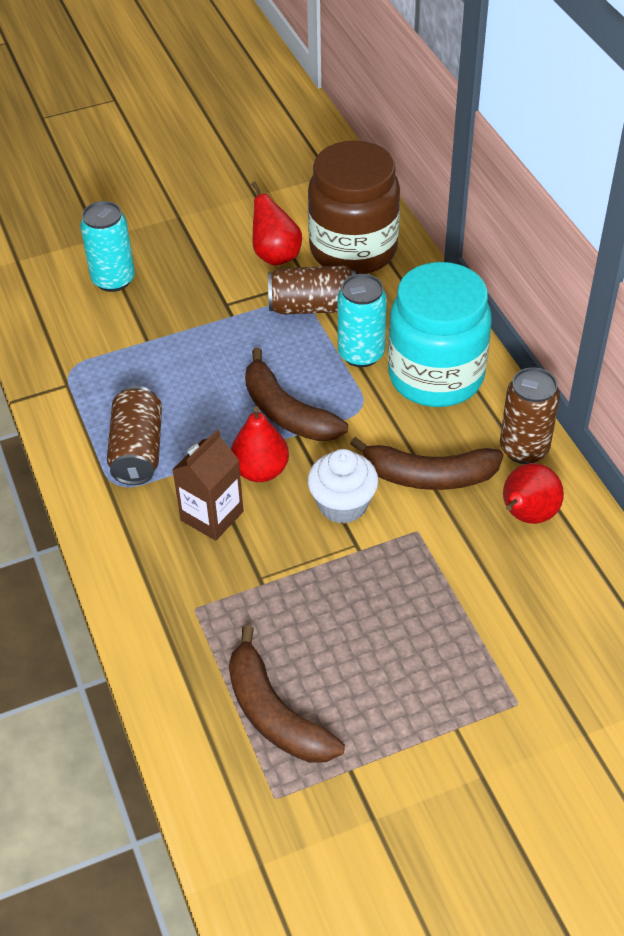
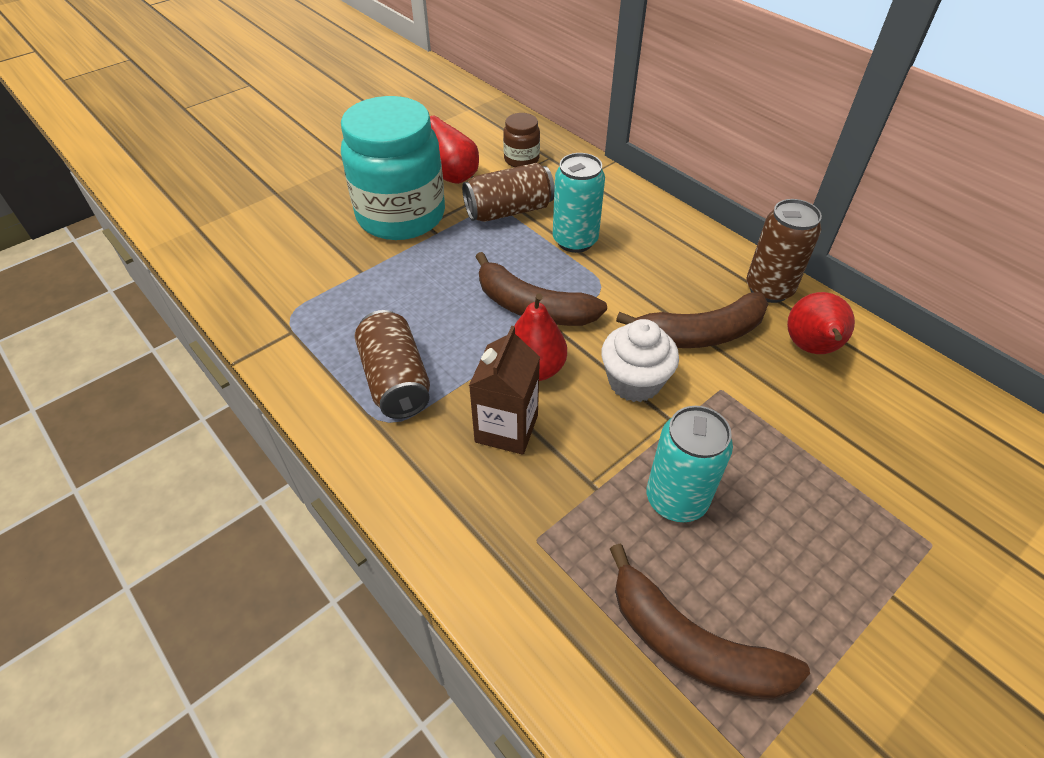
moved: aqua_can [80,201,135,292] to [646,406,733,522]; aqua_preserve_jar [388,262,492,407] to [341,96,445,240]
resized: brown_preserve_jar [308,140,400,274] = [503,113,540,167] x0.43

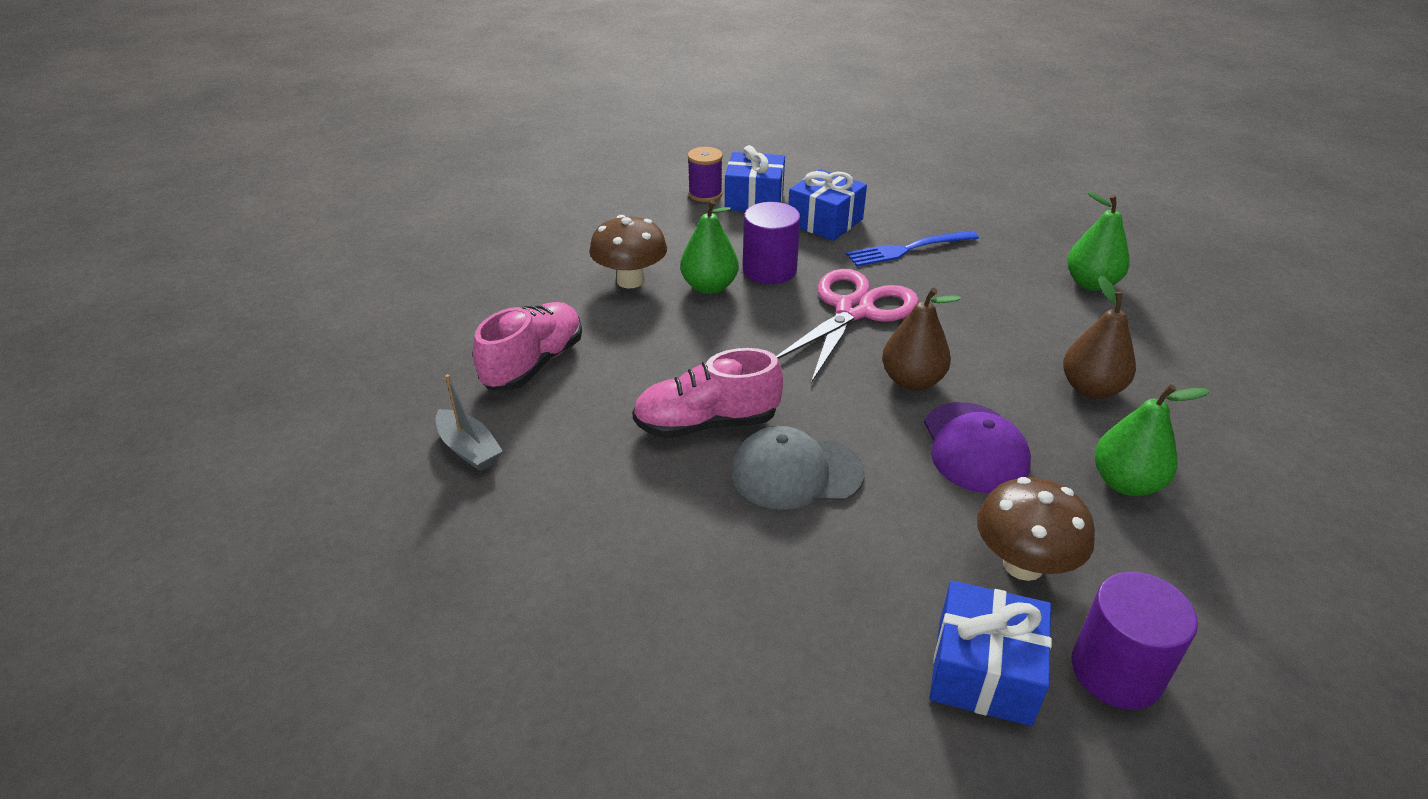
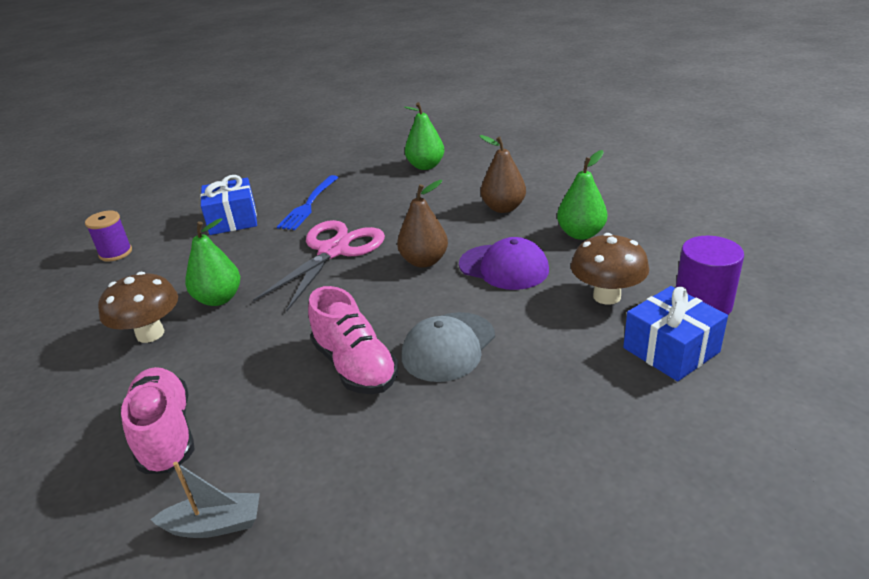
removed: cobalt_wrapped_gift [725,145,785,211]; violet_cylinder_shape [743,202,801,284]
turned: rosy_shears [776,269,919,383] = [253,220,385,311] 45 degrees clockwise; rosy_shoe [632,348,783,438] = [308,286,398,394] 60 degrees counterclockwise

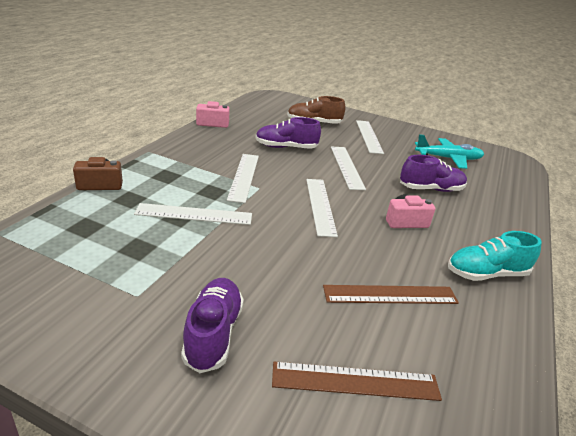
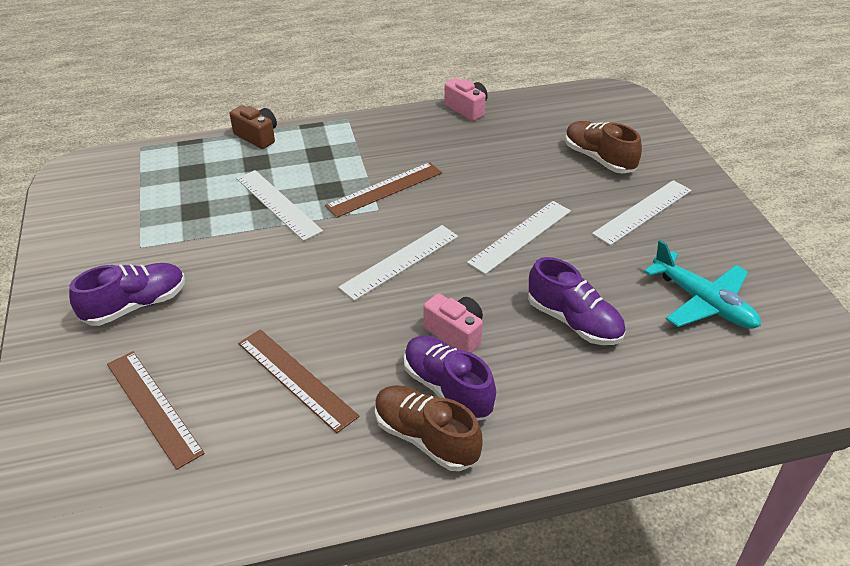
moved: violet_shoe [255,117,321,149] to [404,335,496,421]
recoloured: white_measuring_stick [227,154,259,203] to brown_measuring_stick [325,162,442,218]; aqua_shoe [448,231,542,281] to brown_shoe [375,385,483,471]

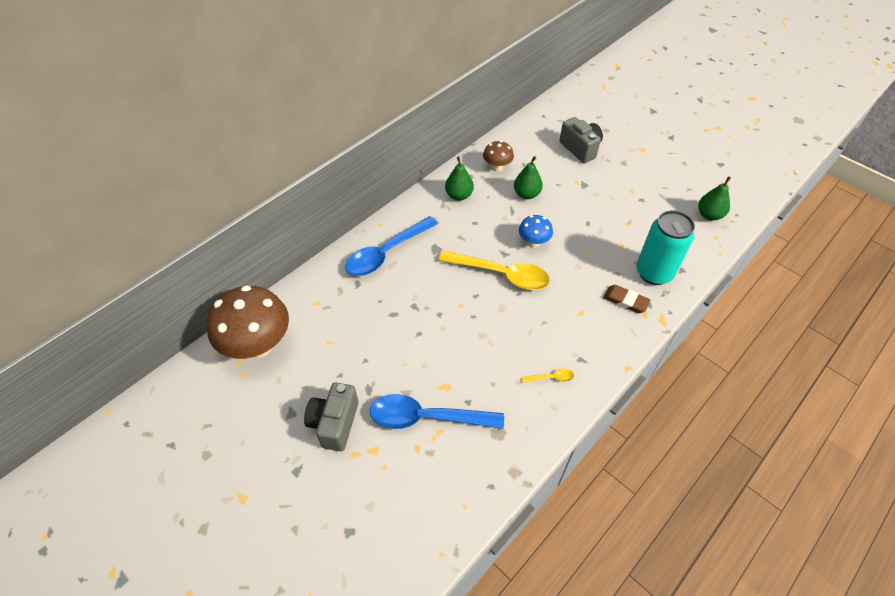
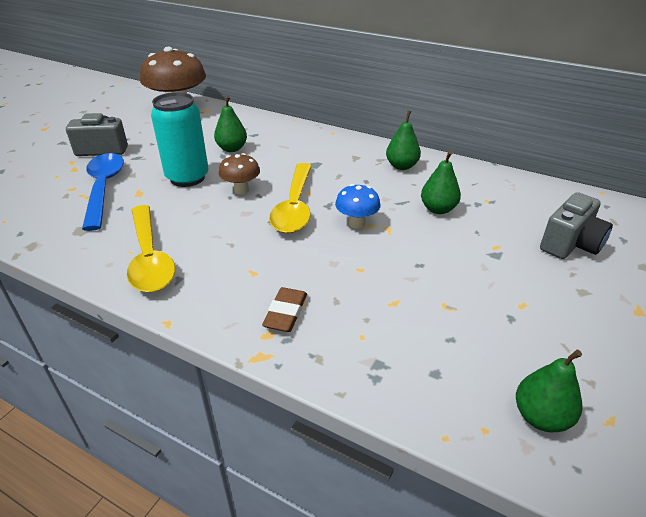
removed: cobalt_teaspoon [345,216,438,276]
added: leaf-green_pear_fruit [214,96,247,152]
moved: brown_toadstool [483,141,514,172] to [219,153,260,194]; aqua_can [636,210,695,285] to [151,92,208,187]
resized: golden_teaspoon [522,369,574,383] = [127,205,175,292] x2.45

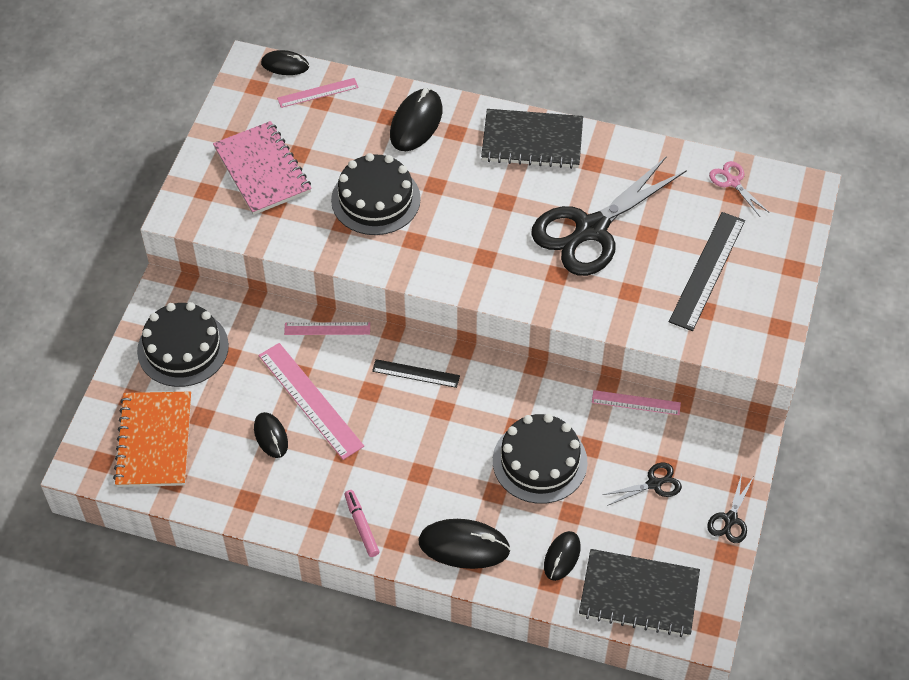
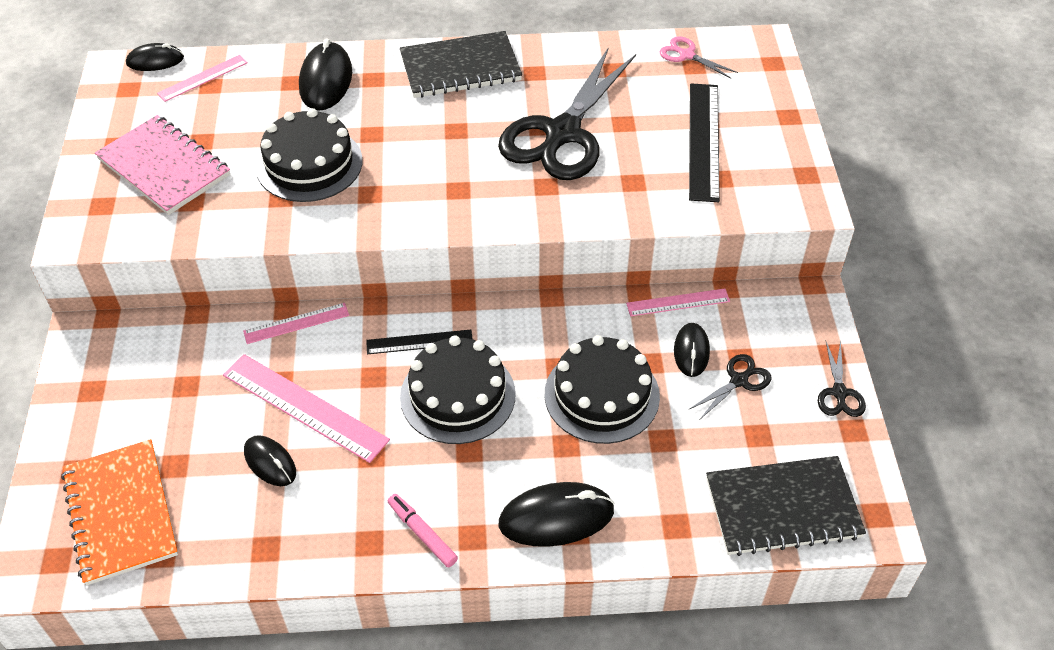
moved: jet-black_gateau [137,302,229,387] to [400,335,516,444]; jet-black_computer_mouse [544,531,581,581] to [674,323,710,377]

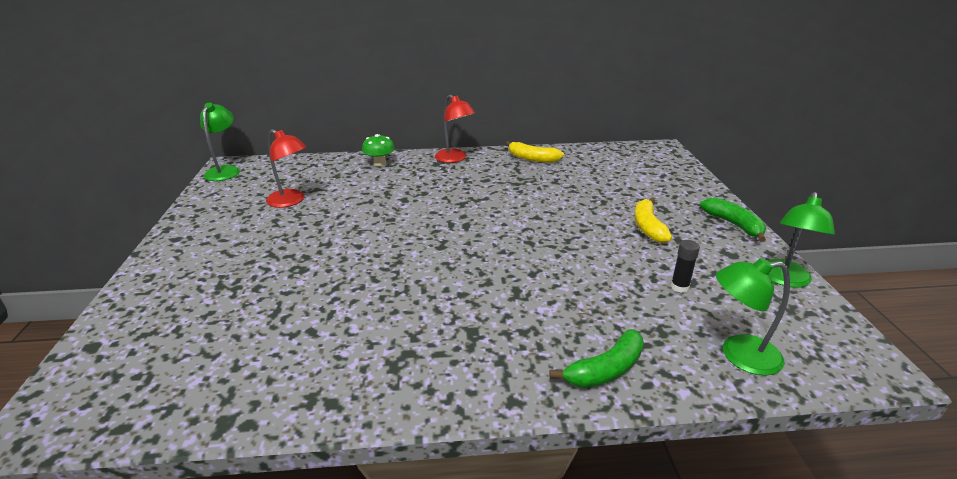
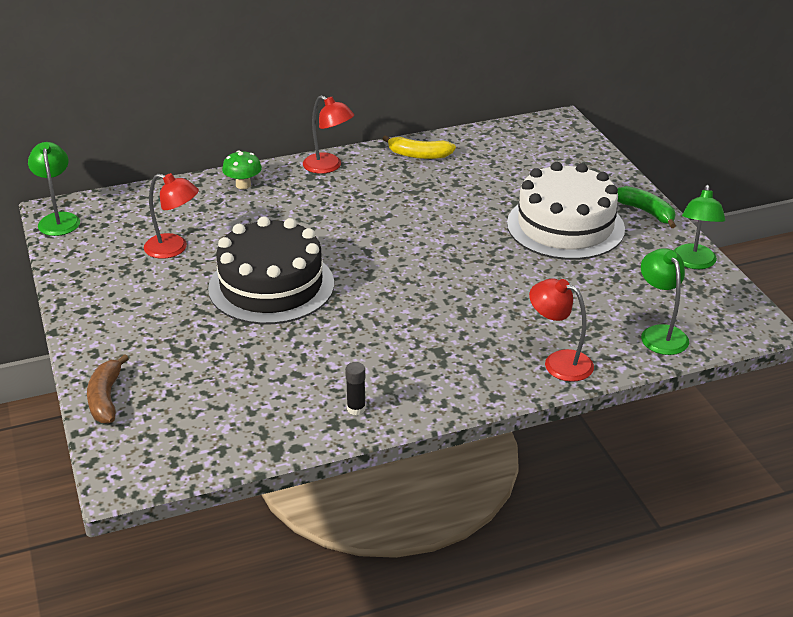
added: jet-black_gateau [208,216,334,324]; brown_toy_banana [87,354,129,424]
moved: jet-black_glue_stick [670,240,700,293] to [345,362,366,415]
replaced: golden_toy_banana [634,197,672,243] to white_gateau [507,162,625,260]; leaf-green_toy_banana [549,329,644,388] to crimson_lamp [529,278,594,382]
turned: leaf-green_lamp [716,258,790,376] = [641,248,689,355] 90 degrees clockwise

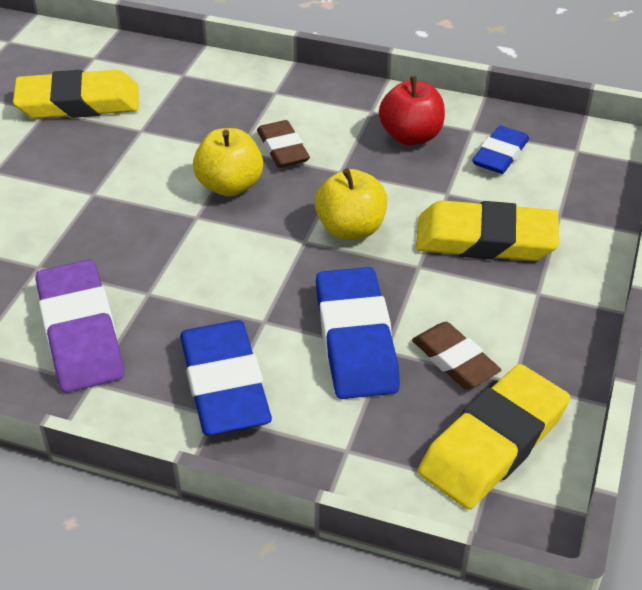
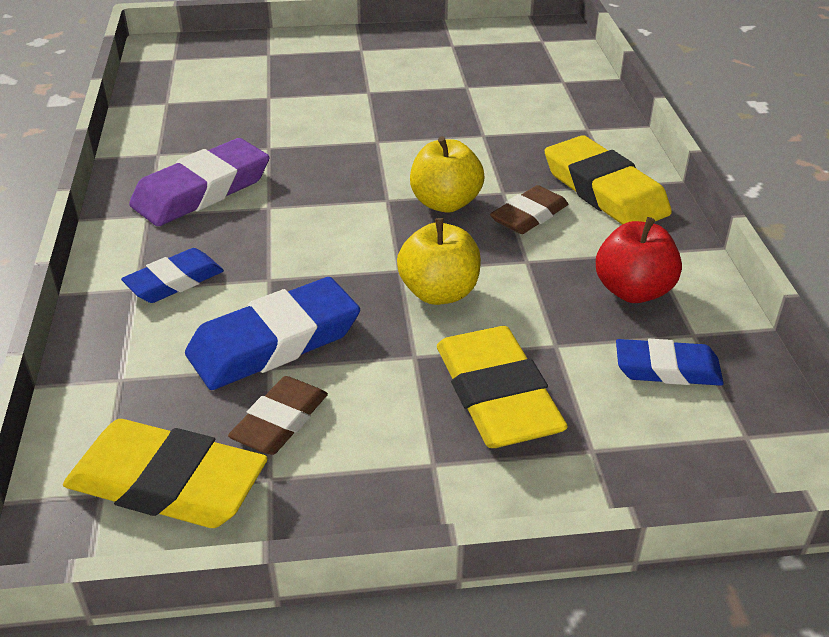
moved: golden_pencil_eraser [13,70,139,119] to [545,135,672,224]
resized: cobalt_pencil_eraser [180,320,272,436] = [121,248,224,303] x0.61

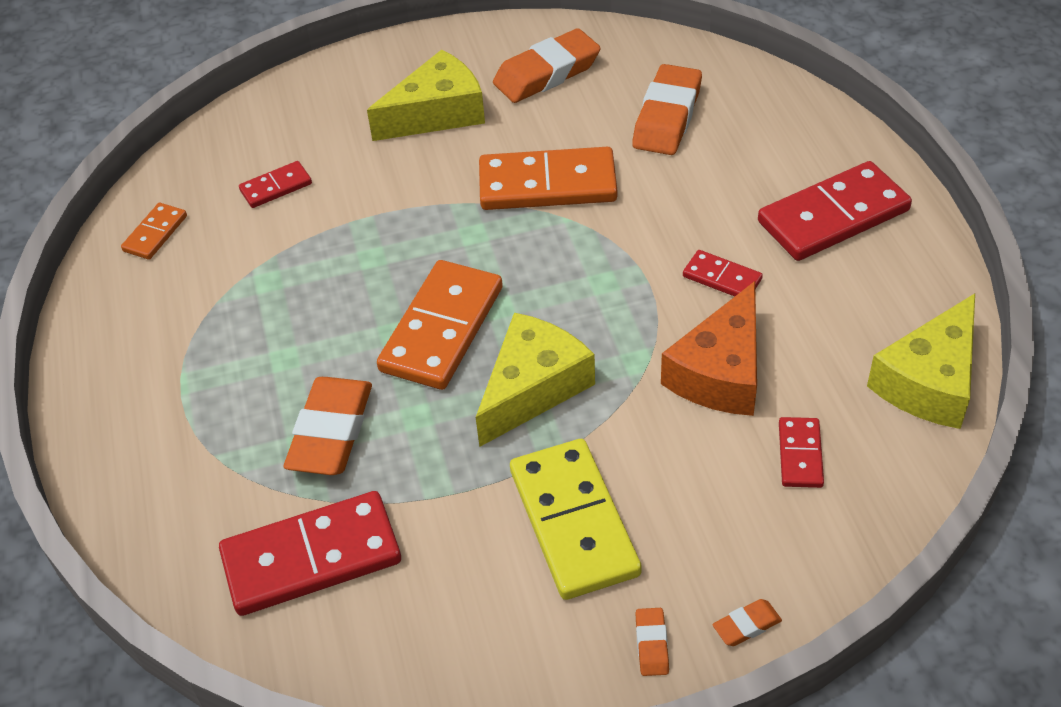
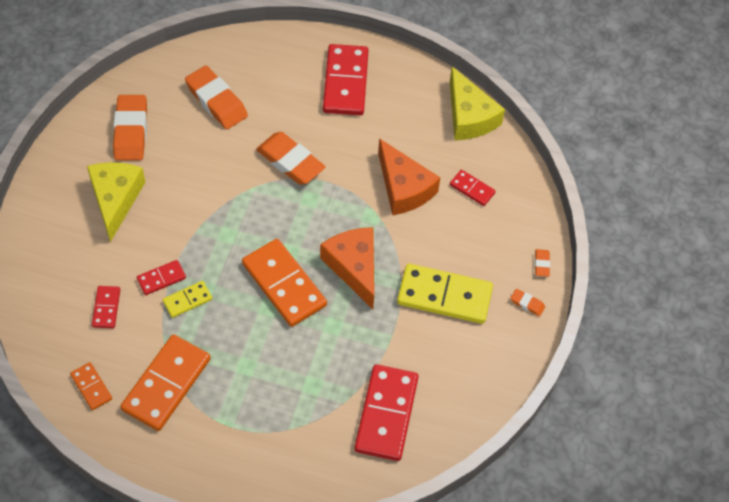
added: golden_domino [163,281,212,318]
moved: bright_orange_domino [479,147,618,210] to [120,334,211,431]; crimson_domino [683,250,763,297] to [137,260,186,295]; bright_orange_pencil_eraser [284,377,372,475] to [256,132,325,185]
recoloured: golden_cheese [476,313,595,447] to bright_orange_cheese [320,227,374,309]

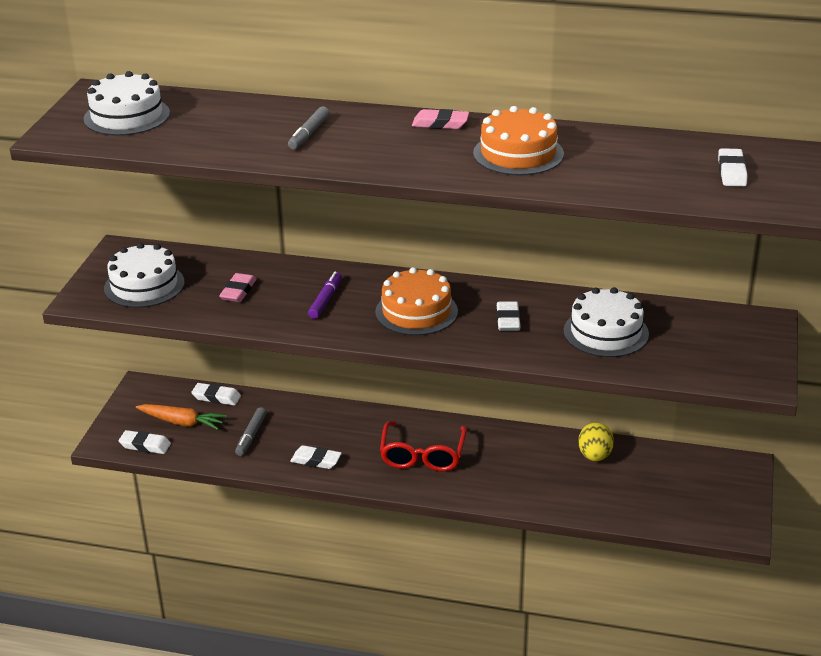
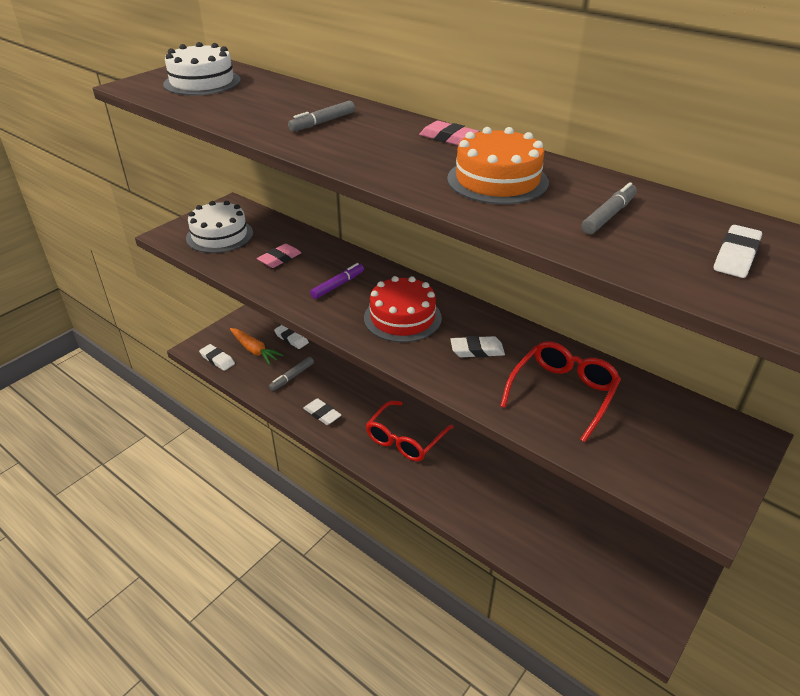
removed: golden_toy_egg [578,422,614,461]
added: ash-grey_marker_pen [582,182,637,234]
replaced: white_gateau [564,287,649,357] to crimson_spectacles [500,341,621,442]
recoloured: bright_orange_gateau [375,267,458,336] to crimson_gateau [364,276,442,342]
turned: white_pencil_eraser [497,301,521,331] = [450,336,505,358] 60 degrees clockwise

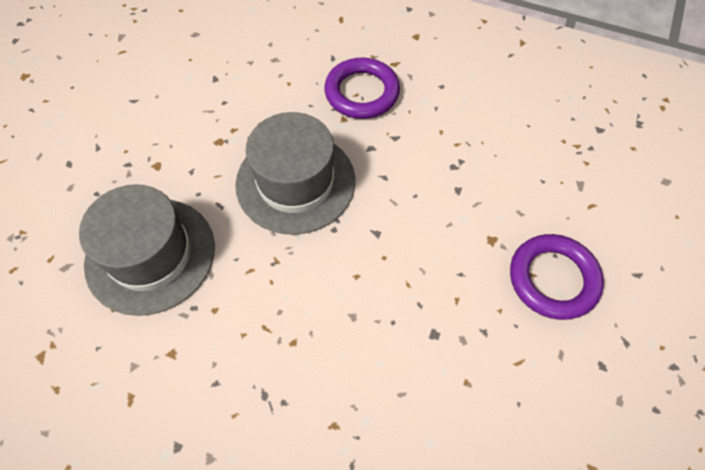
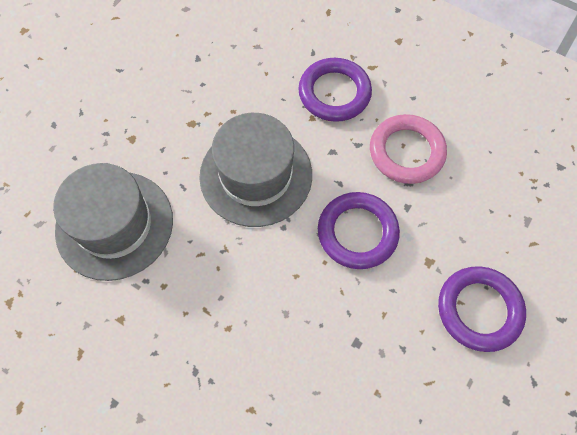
added: rosy_hoop [370,114,447,184]; violet_hoop [318,192,400,269]

